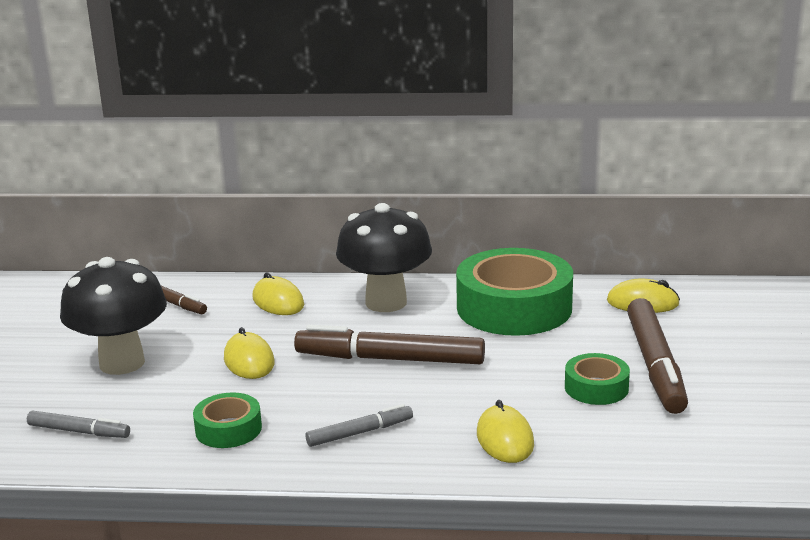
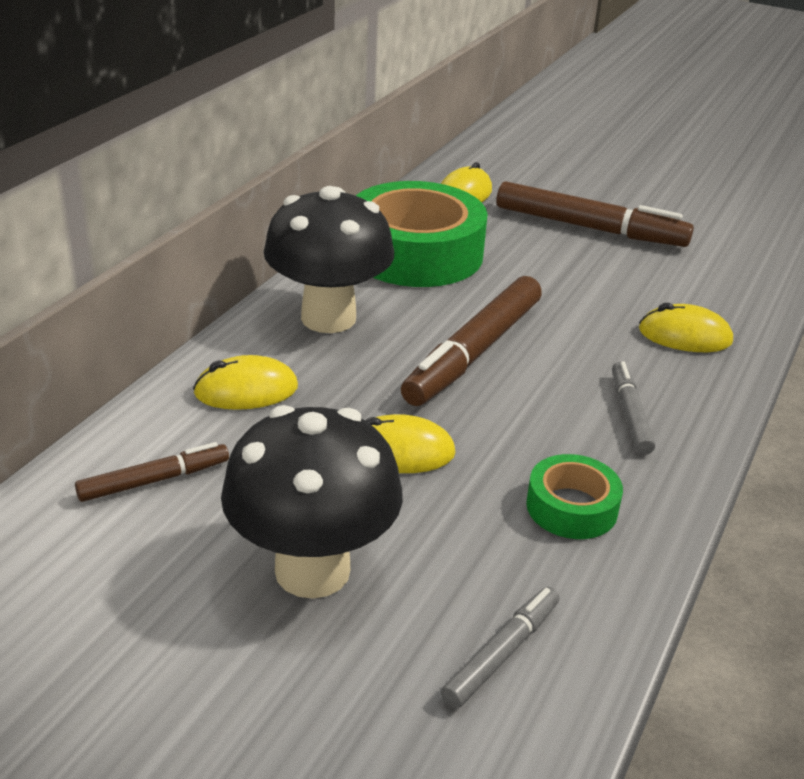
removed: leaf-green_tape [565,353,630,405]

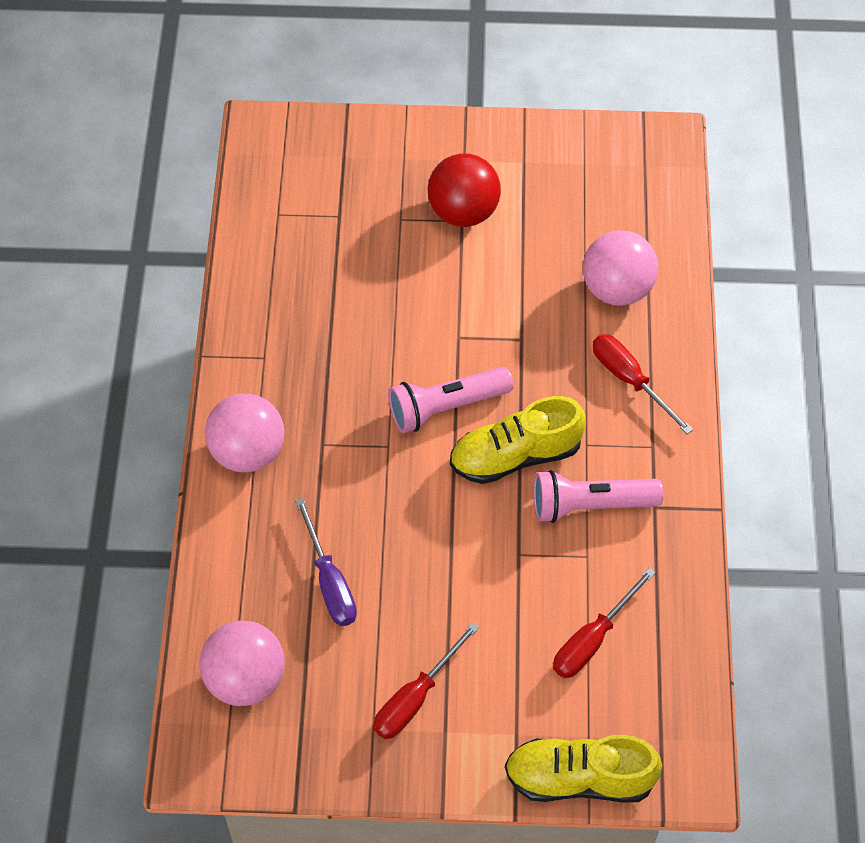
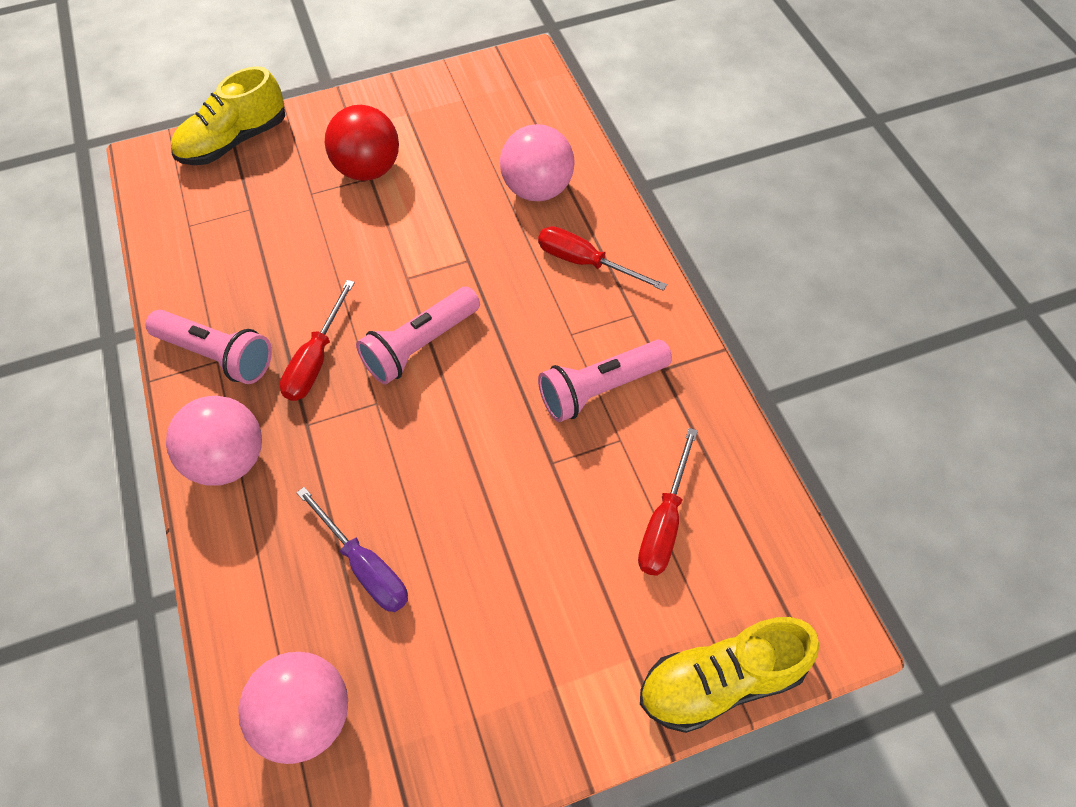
added: rosy_flashlight [145,310,272,384]
moved: golden_shoe [450,396,586,484] to [171,66,285,165]; crimson_screwdriver [373,622,479,739] to [280,280,355,401]

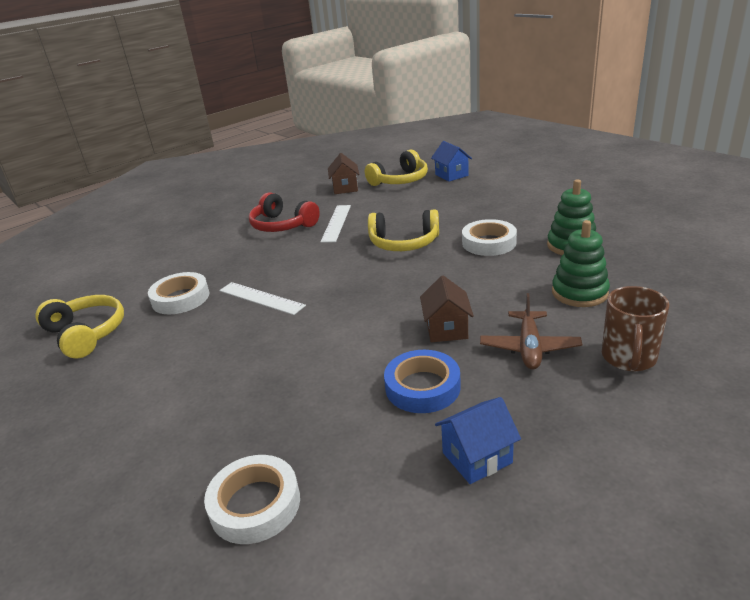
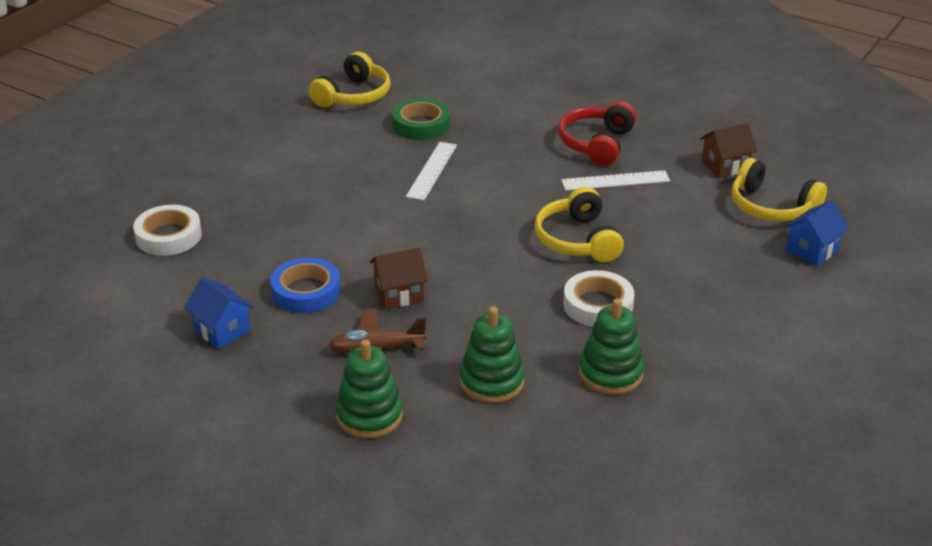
replaced: brown_coffee_mug [602,286,669,371] to leaf-green_stacking_toy [336,339,403,438]
recoloured: white_tape [148,272,210,314] to leaf-green_tape [392,98,450,140]

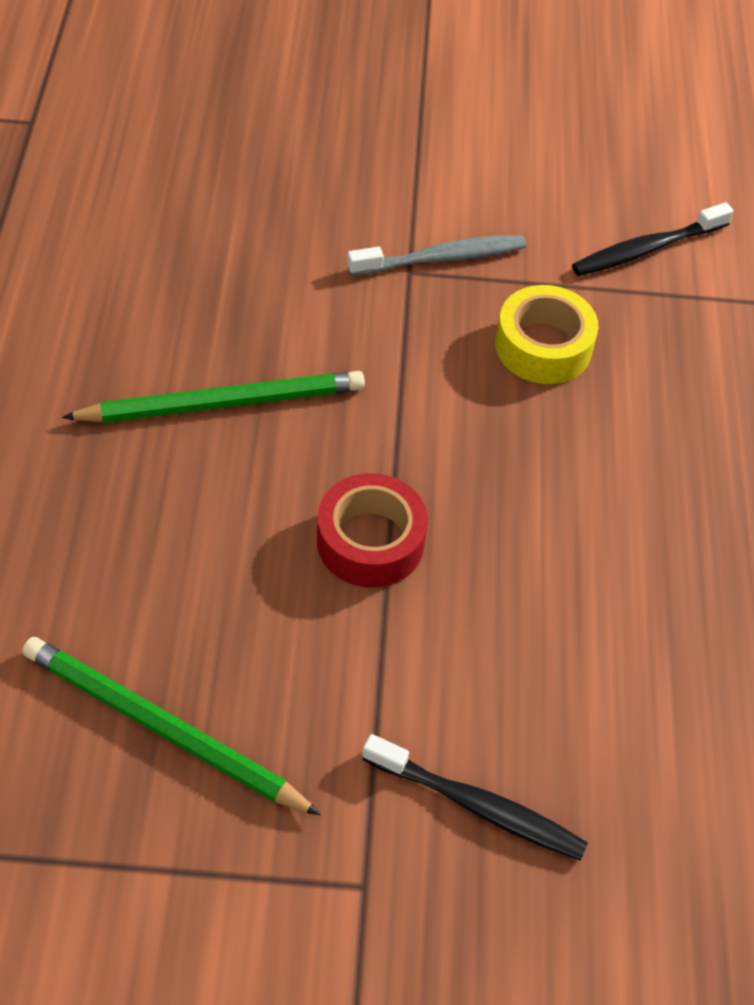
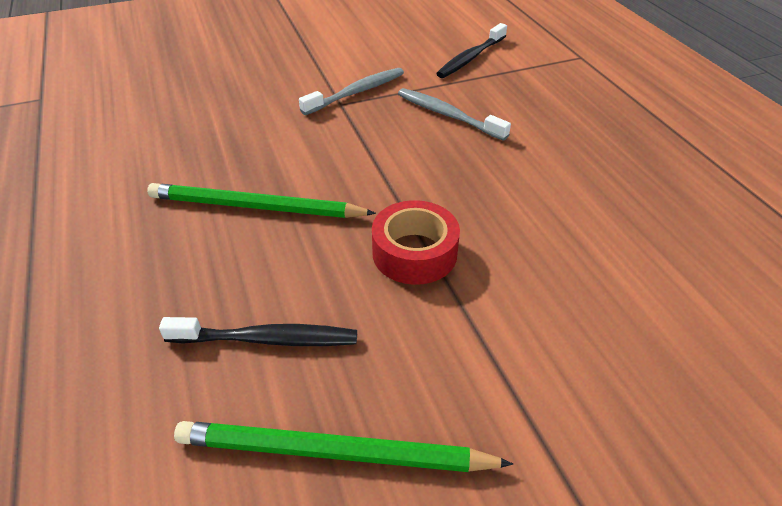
moved: jet-black_toothbrush [362,734,588,861] to [159,317,357,346]
replaced: golden_tape [495,285,599,384] to ash-grey_toothbrush [398,88,511,141]
turned: leaf-green_pencil [62,371,365,423] = [147,183,376,218] 135 degrees counterclockwise

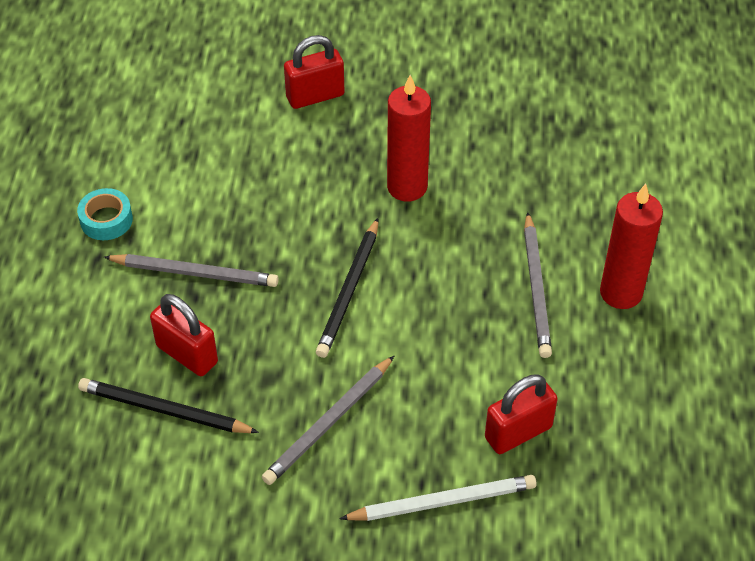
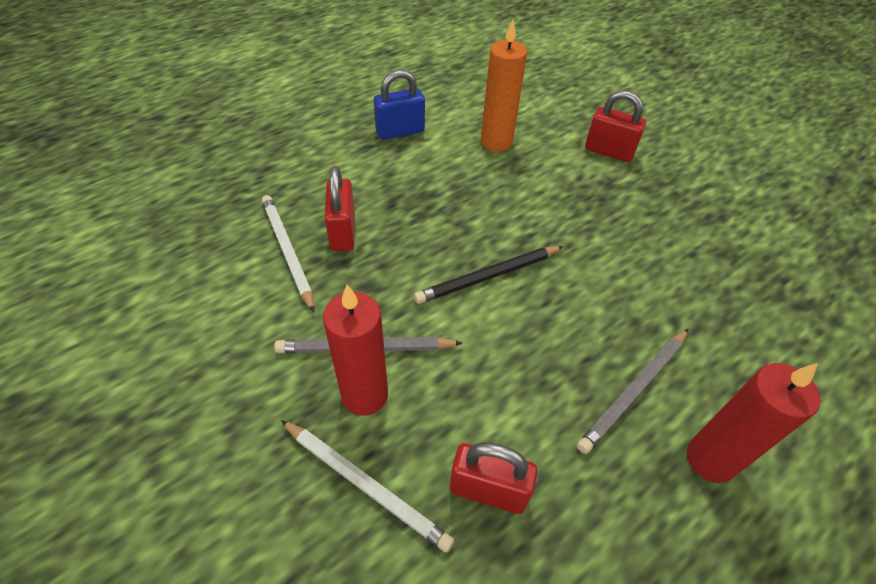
removed: ash-grey_pencil [104,254,279,287]
added: bright_orange_wax_candle [481,20,527,152]
moved: crimson_wax_candle [387,75,431,202] to [323,285,388,416]
replaced: aqua_tape [77,188,133,240] to cobalt_lock [374,70,425,139]
recoloured: jet-black_pencil [78,378,259,433] to white_pencil [262,195,315,312]

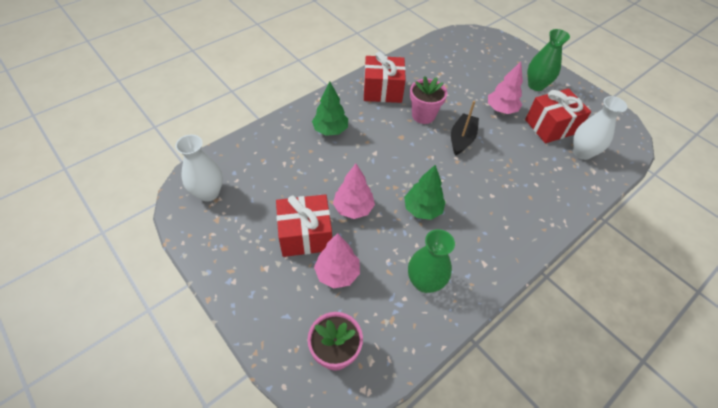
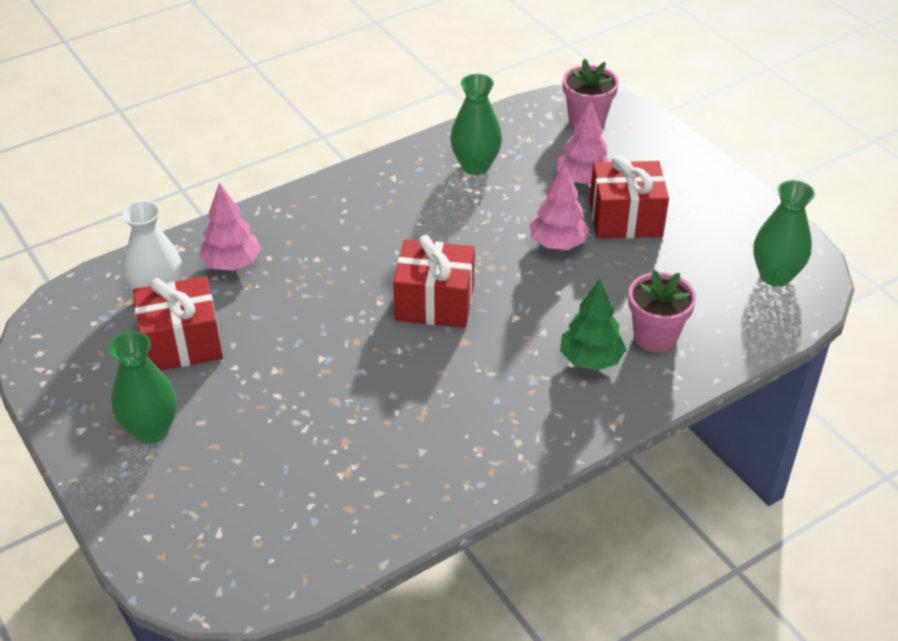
removed: jet-black_boat [451,101,479,156]; leaf-green_toy_tree [404,165,446,220]
moved: crimson_wrapped_gift [364,52,406,103] to [393,235,475,328]; rosy_toy_tree [488,62,523,114] to [200,183,261,271]; rosy_potted_plant [410,76,447,124] to [628,270,696,353]
recoloured: white_tall_vase [175,135,223,202] to leaf-green_tall_vase [753,180,815,287]

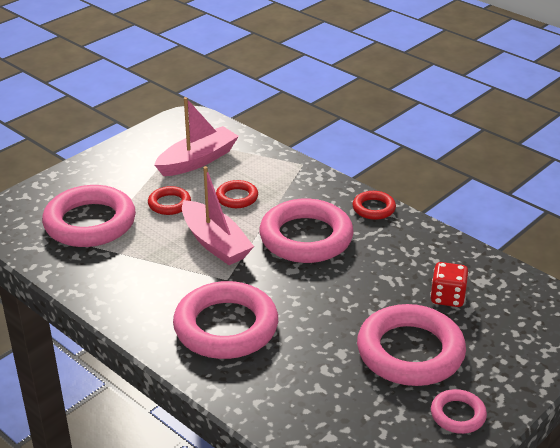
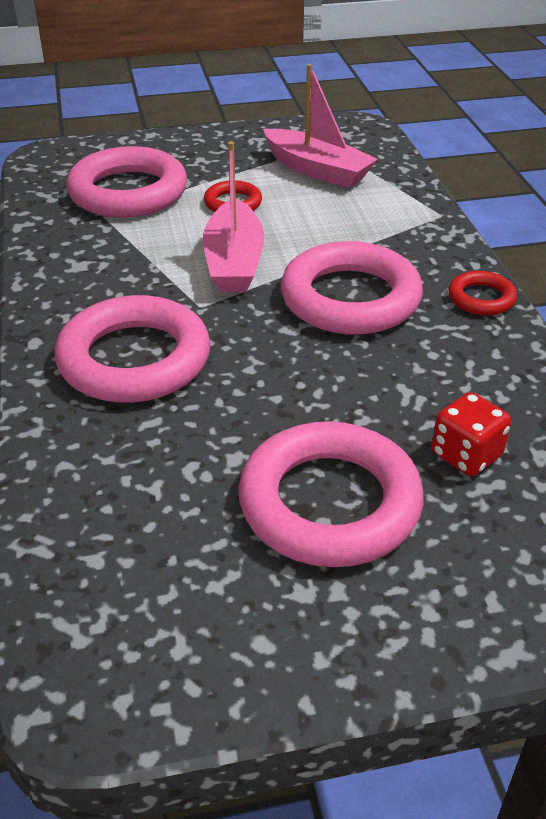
removed: crimson_hoop [216,180,258,208]; rosy_hoop [431,389,487,434]
turned: rosy_boat [154,97,239,176] = [263,64,378,188] 45 degrees clockwise

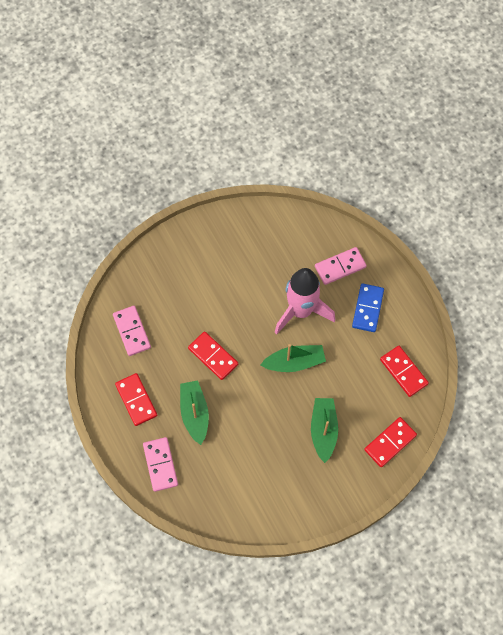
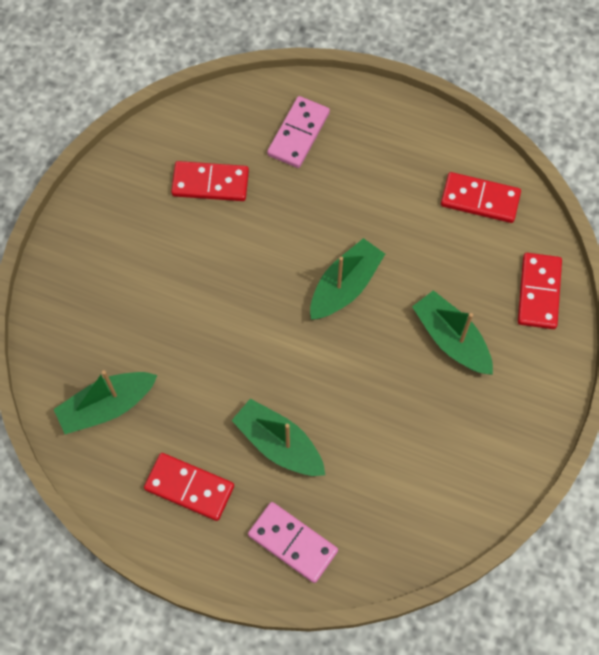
removed: rosy_spaceship [274,268,335,335]; cobalt_domino [352,283,384,332]
moved: crimson_domino [188,332,238,380] to [171,161,249,201]
replaced: rosy_domino [113,306,151,356] to leaf-green_boat [54,370,158,434]

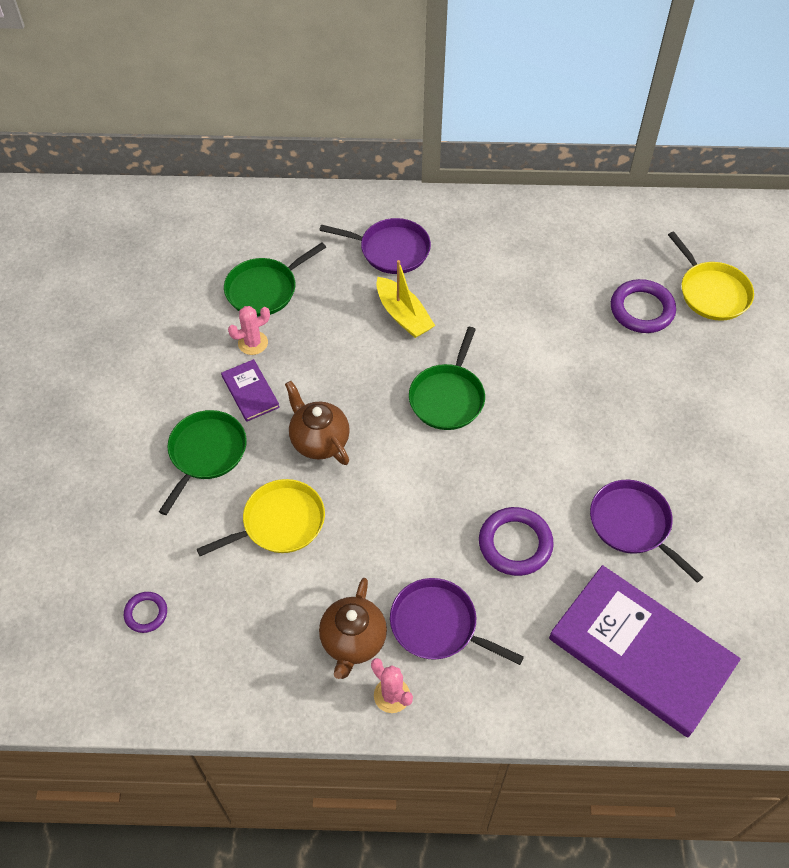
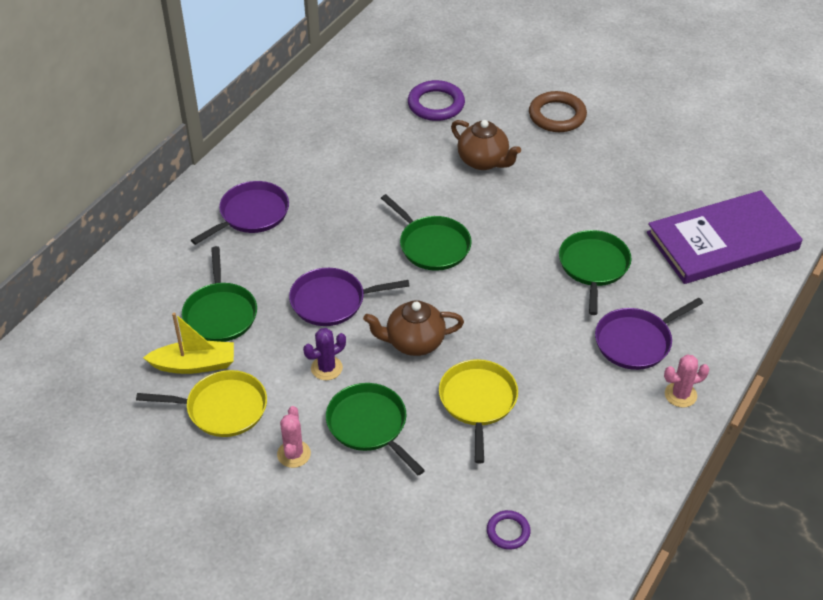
added: brown_hoop [529,91,587,132]
moved: golden_frying_pan [668,231,754,321] to [136,370,267,437]; golden_boat [376,260,435,338] to [143,313,234,374]; rosy_cactus [228,306,270,355] to [277,406,311,468]; violet_frying_pan [590,480,703,583] to [289,268,410,326]; brown_tea_pot [319,578,387,679] to [451,120,521,170]
replaced: violet_book [221,359,280,422] to violet_cactus [303,328,346,380]; violet_hoop [479,507,554,576] to leaf-green_frying_pan [559,230,631,315]

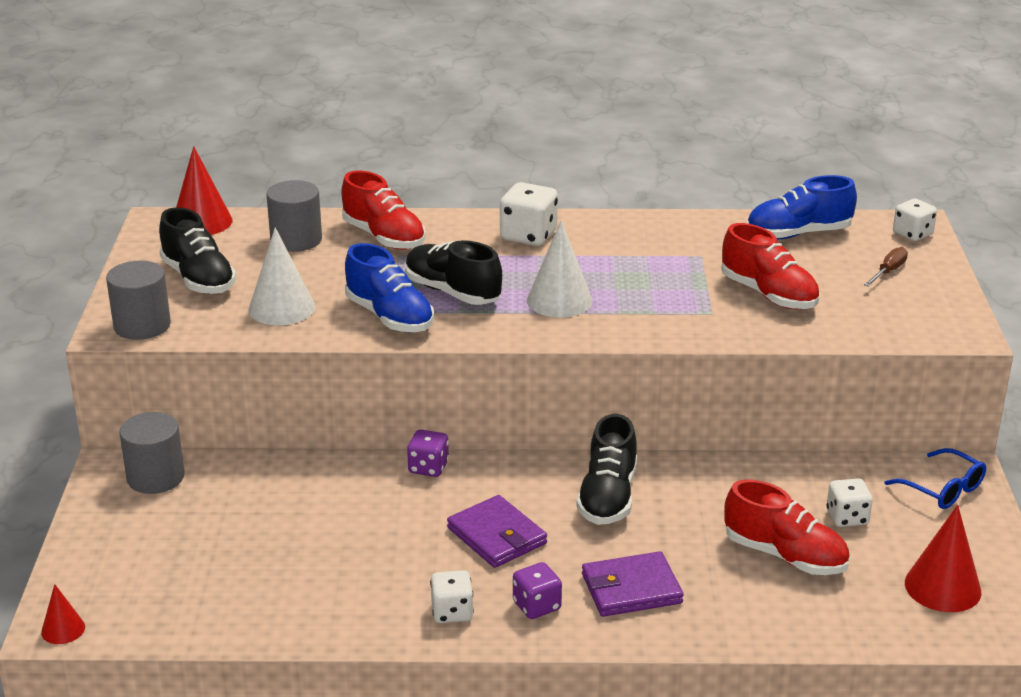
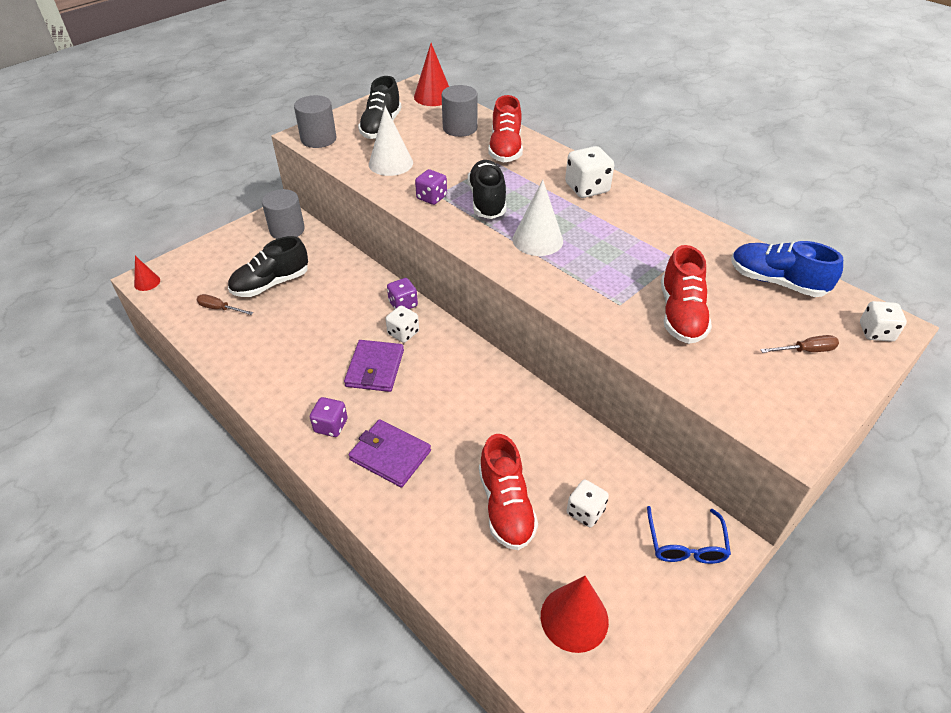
added: brown_screwdriver [196,294,253,315]
moved: jet-black_shoe [576,414,637,525] to [228,236,308,297]; white_die [430,570,474,623] to [386,306,419,343]
replaced: cobalt_shoe [345,243,434,332] to violet_die [415,169,447,205]

